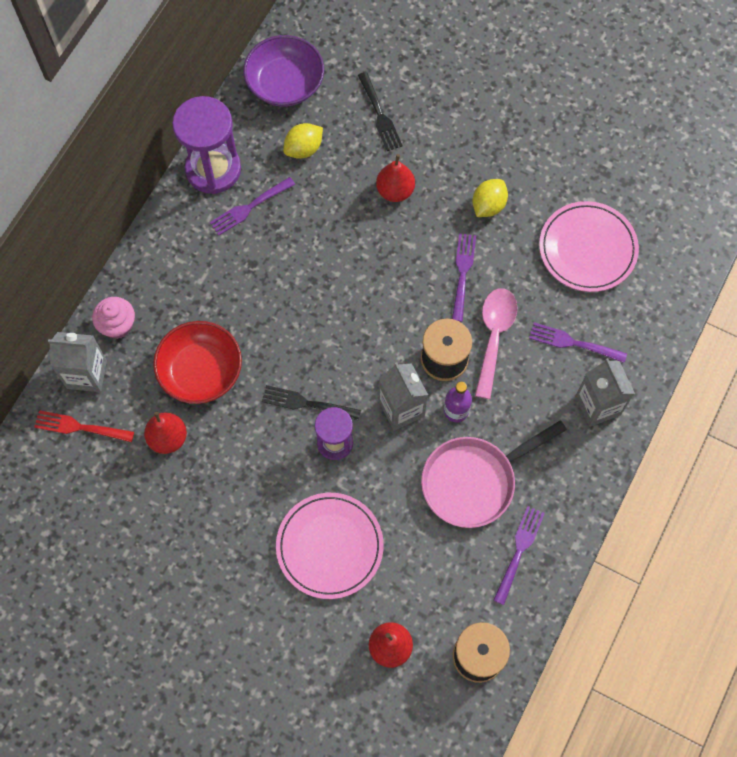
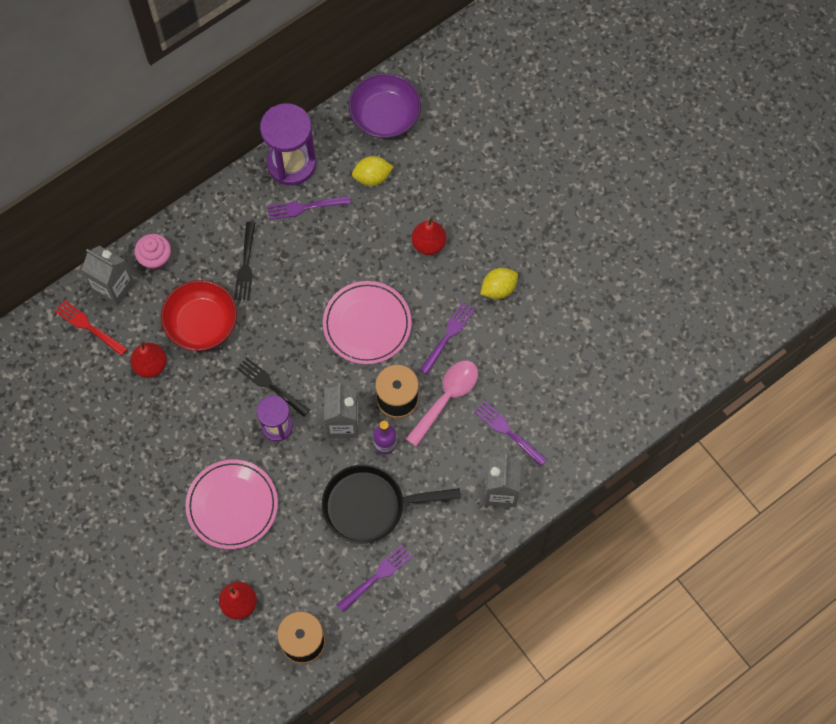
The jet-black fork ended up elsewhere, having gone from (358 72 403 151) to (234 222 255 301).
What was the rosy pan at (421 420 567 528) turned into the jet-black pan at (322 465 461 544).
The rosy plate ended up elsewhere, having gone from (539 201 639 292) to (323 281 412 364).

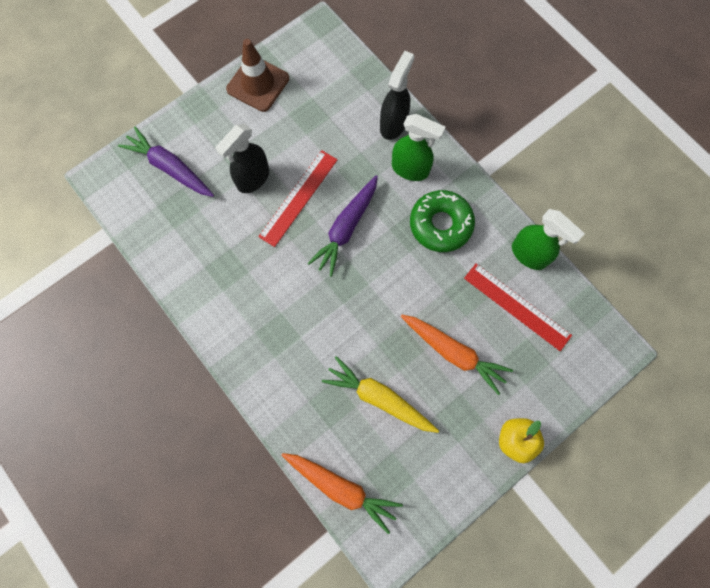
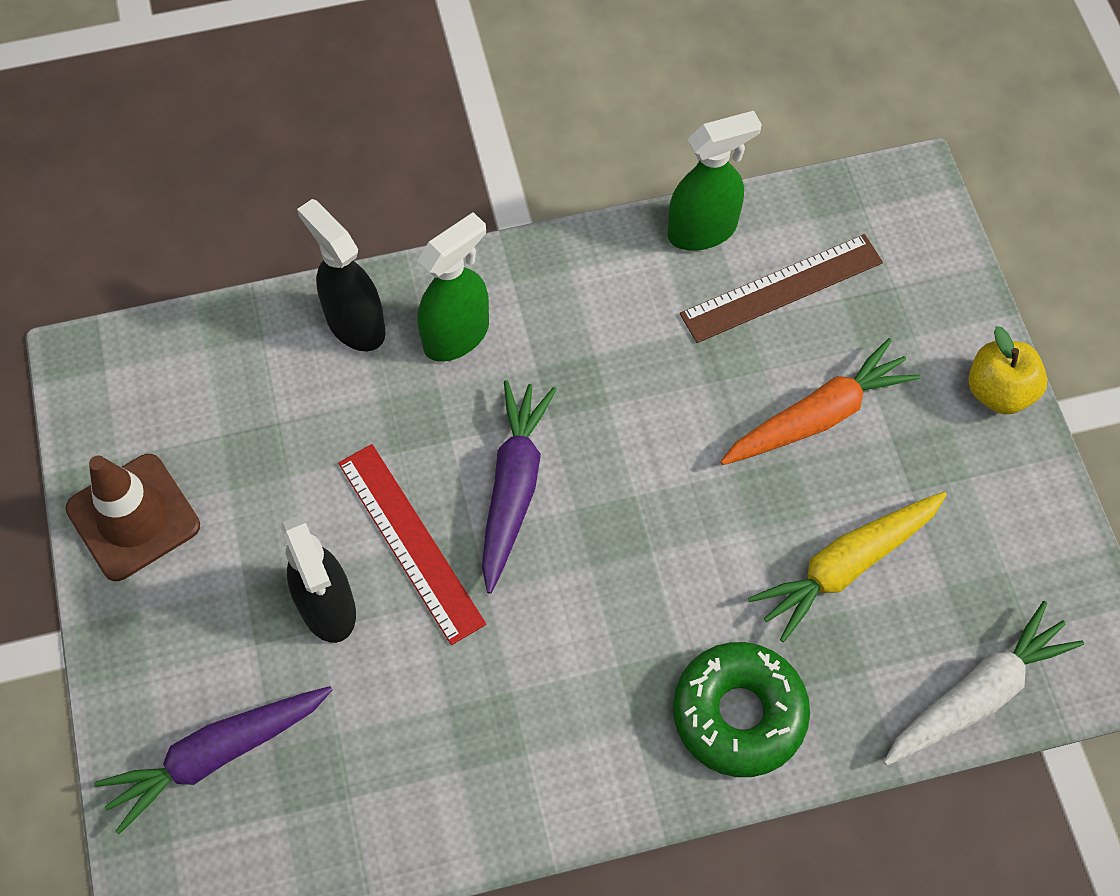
What was the orange-coloured toy carrot at (281 453 403 534) turned into the white toy carrot at (884 601 1084 766).
The royal purple toy carrot at (307 175 378 277) ended up facing another way, 135 degrees counterclockwise from before.
The leaf-green glazed donut ended up elsewhere, having gone from (410 190 475 252) to (673 642 810 777).
What was the crimson straightedge at (464 263 572 351) turned into the brown straightedge at (680 234 883 343).

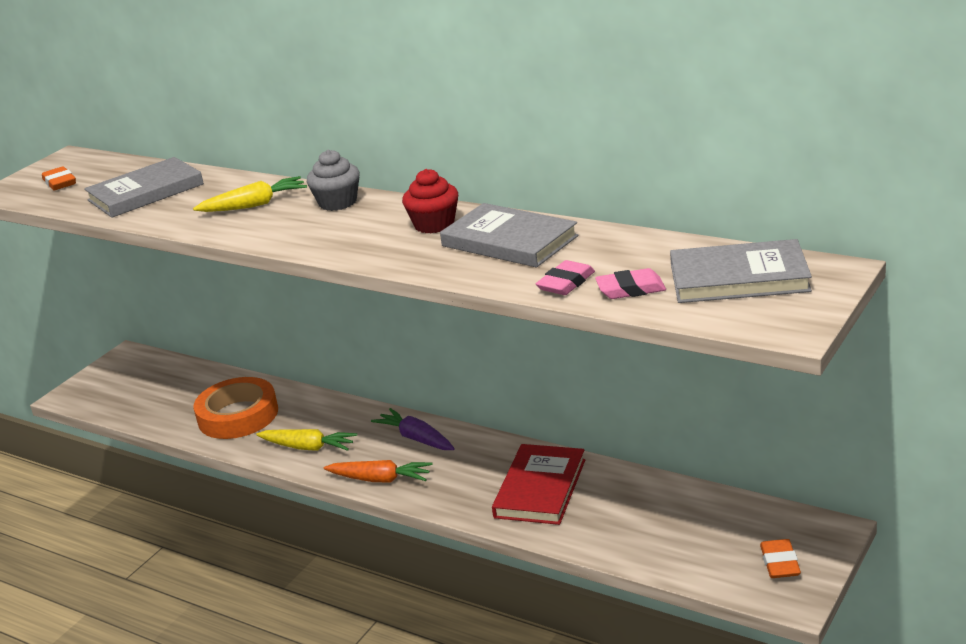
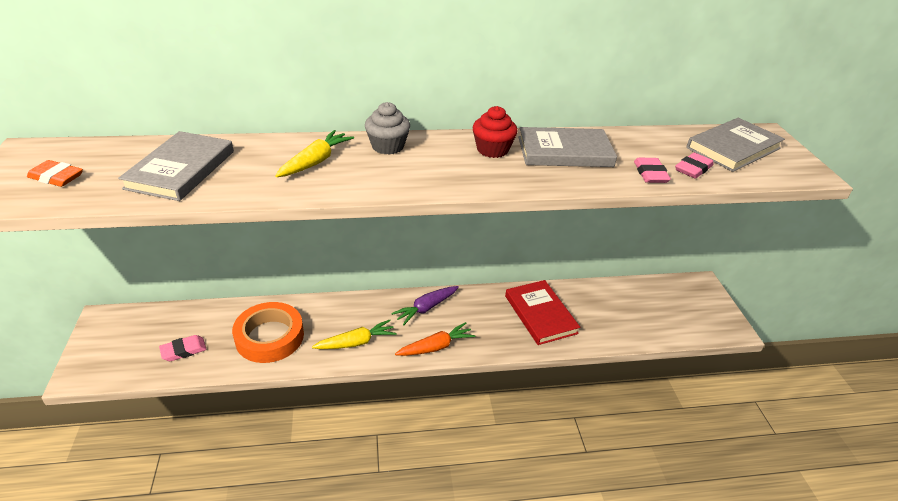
The royal purple toy carrot at (371 408 455 450) ended up facing another way, 45 degrees counterclockwise from before.
The second view lost the orange-coloured eraser at (760 539 801 578).
The second view gained the rosy eraser at (159 335 206 361).

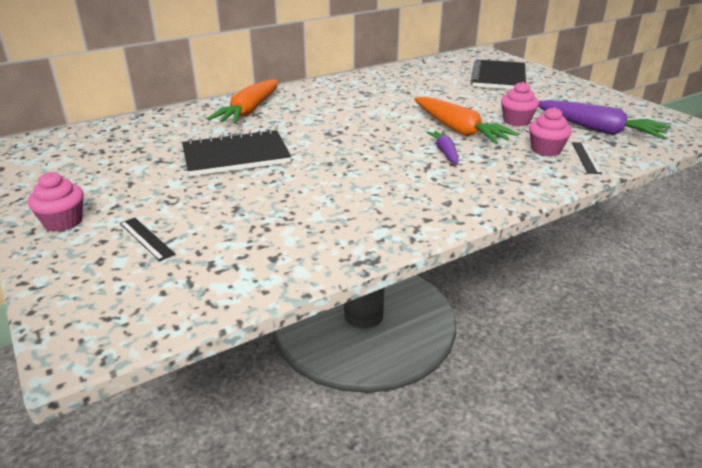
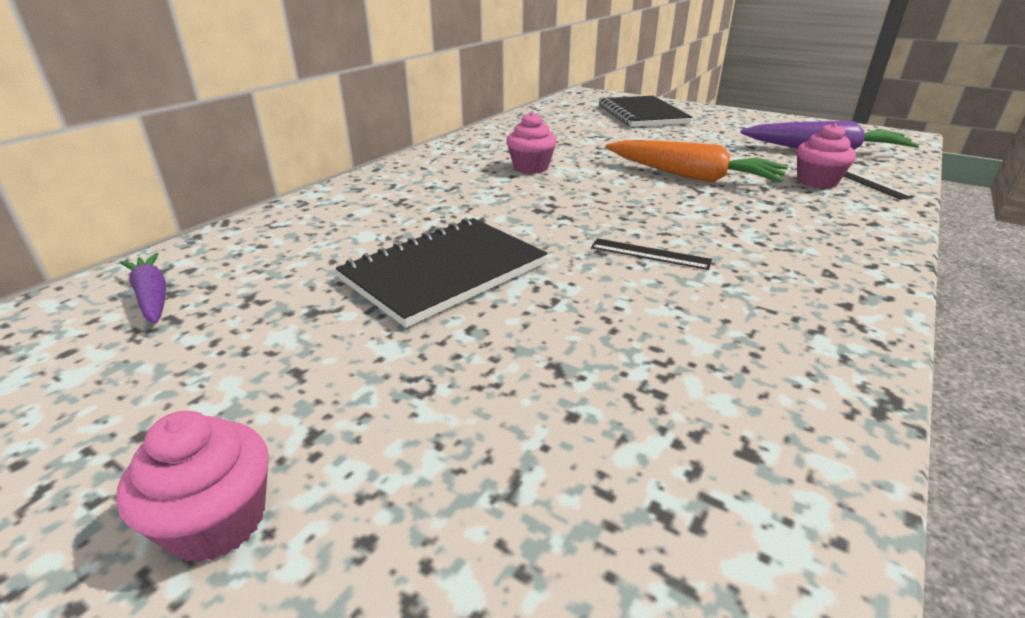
The jet-black straightedge ended up elsewhere, having gone from (120 218 176 261) to (591 238 712 270).
The second view lost the orange-coloured toy carrot at (207 79 278 124).
The royal purple toy carrot ended up elsewhere, having gone from (426 130 459 165) to (120 253 166 324).
The rosy fairy cake ended up elsewhere, having gone from (501 82 539 126) to (506 112 557 174).

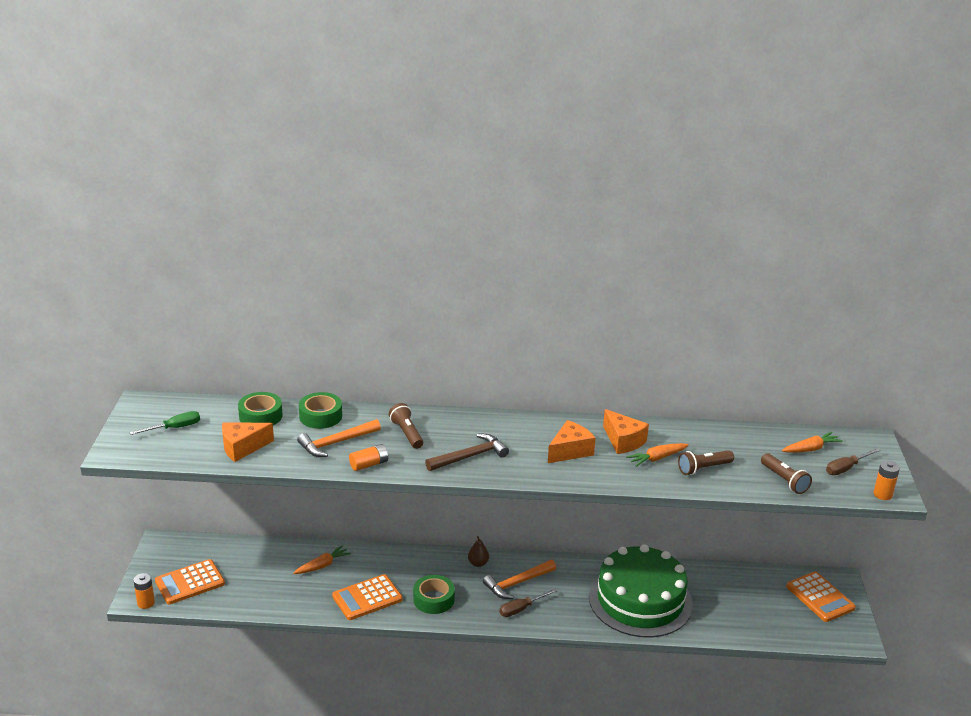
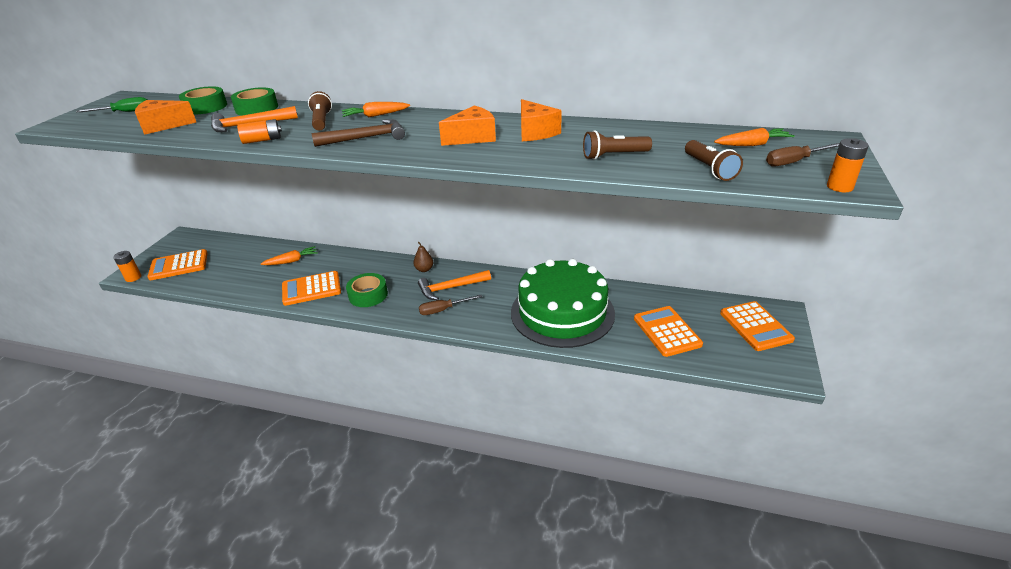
The orange-coloured toy carrot ended up elsewhere, having gone from (626 443 689 467) to (342 102 410 117).
The second view gained the orange-coloured calculator at (634 306 703 357).

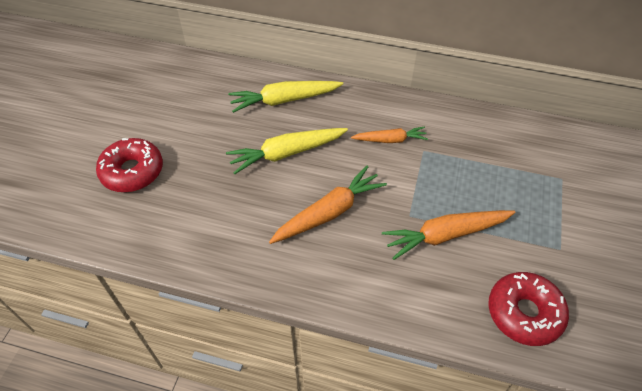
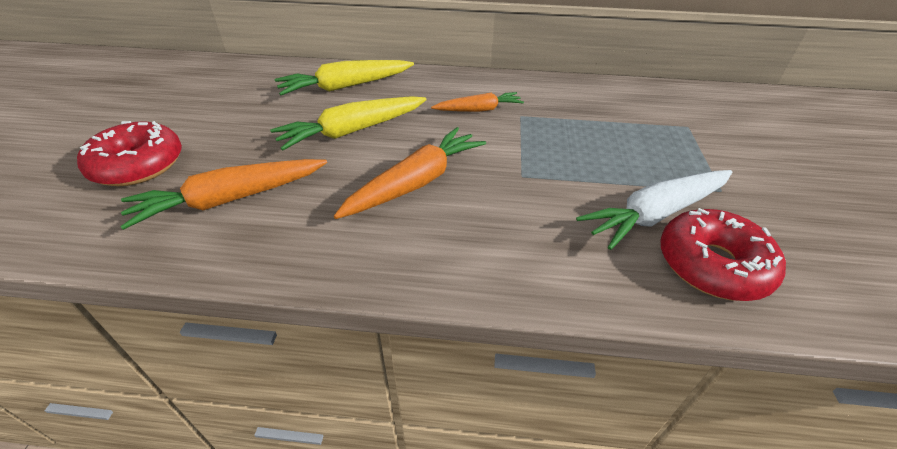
The orange-coloured toy carrot ended up elsewhere, having gone from (382 210 515 260) to (120 159 327 230).
The second view gained the white toy carrot at (576 170 732 250).

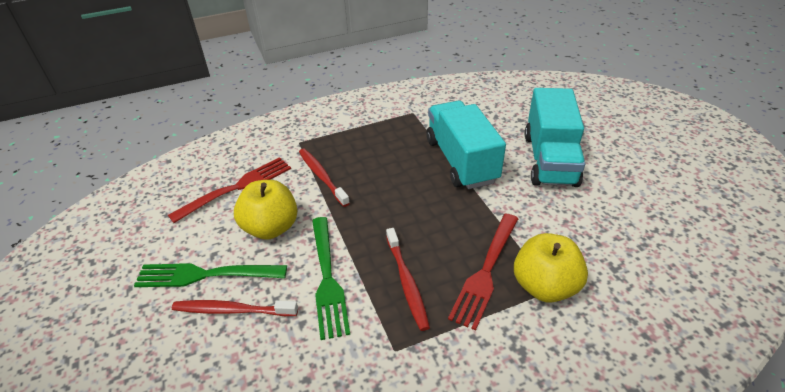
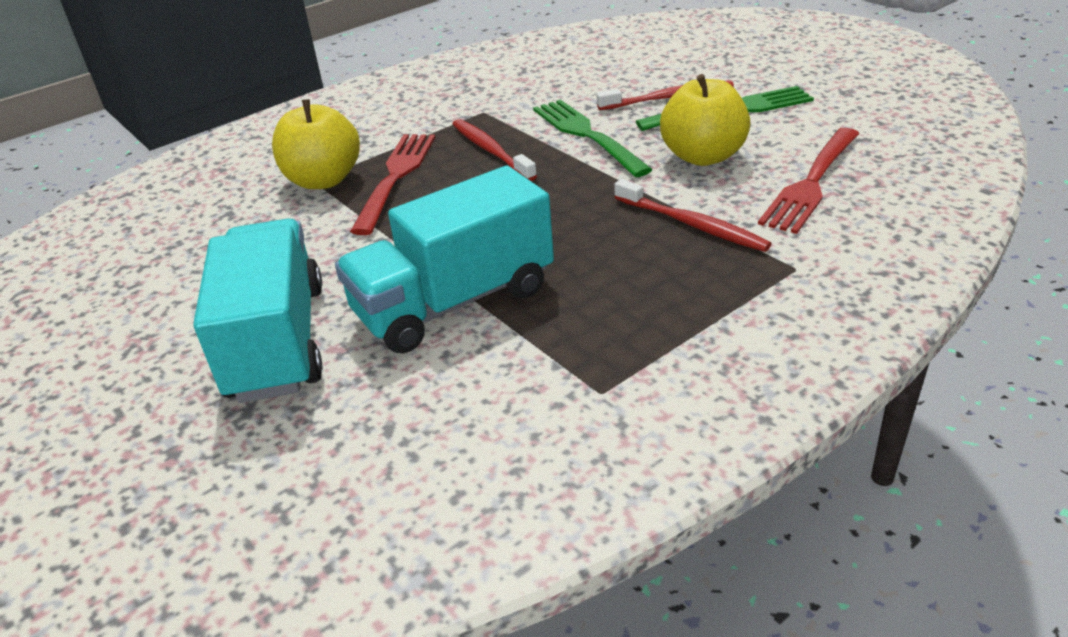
The turquoise truck at (426 100 506 189) ended up facing another way, 90 degrees clockwise from before.

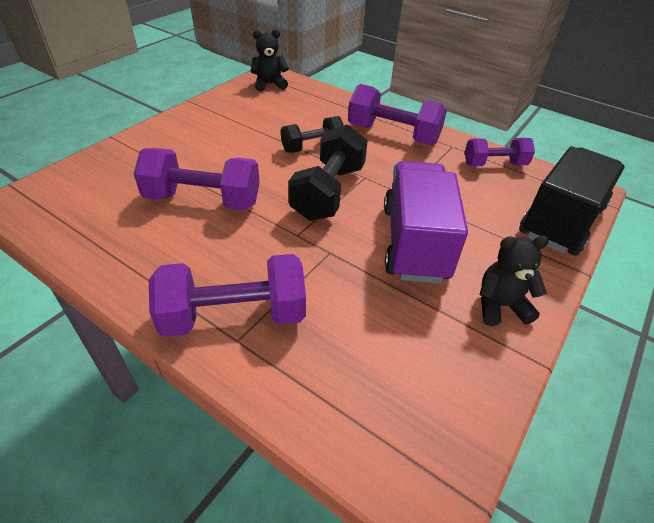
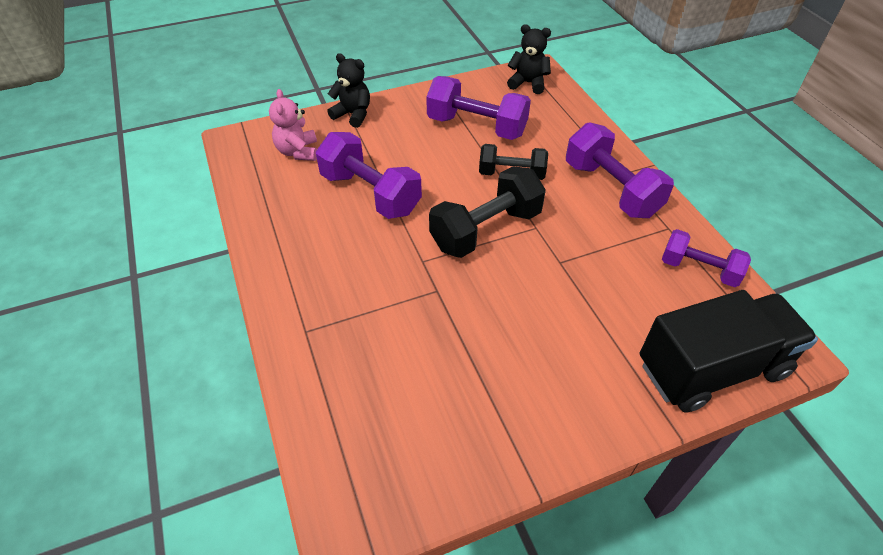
The royal purple free weight ended up elsewhere, having gone from (149 254 306 337) to (426 76 531 140).
The second view lost the royal purple truck at (384 161 468 283).
The jet-black teddy ended up elsewhere, having gone from (479 236 549 326) to (327 53 370 128).
The second view gained the rosy teddy at (269 89 317 161).

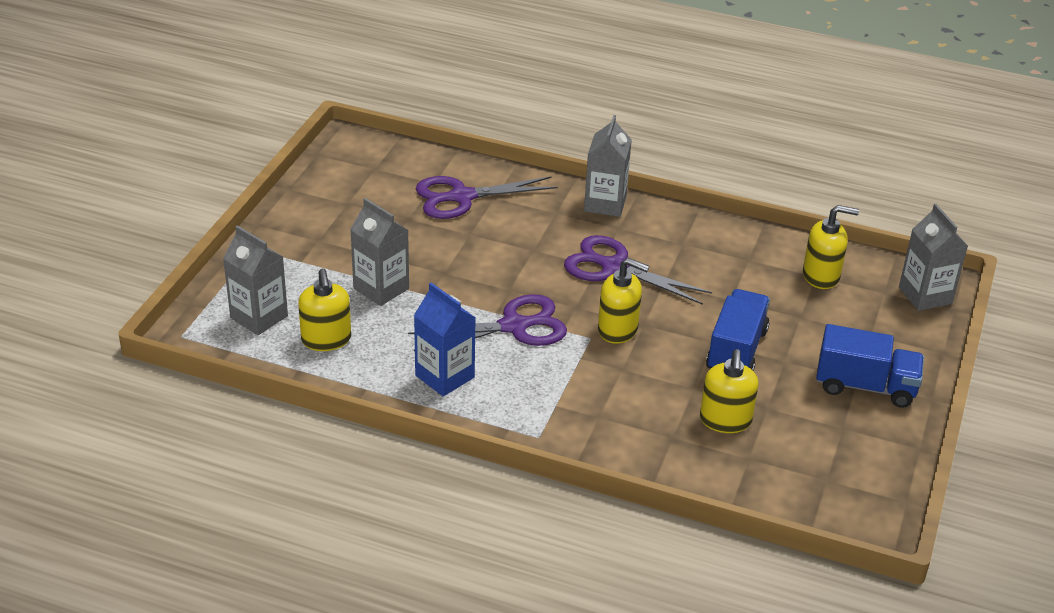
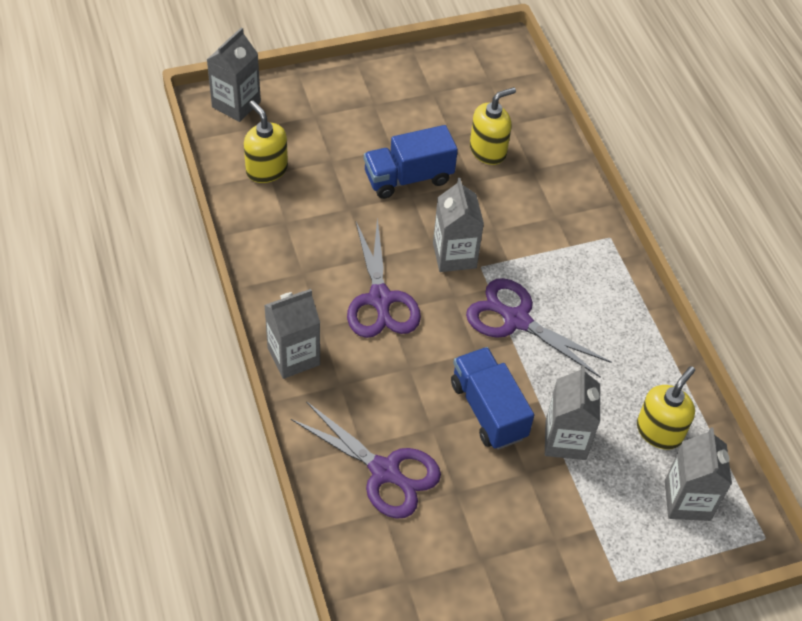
The second view lost the royal blue carton at (414 283 476 396).
Where the golden soap dispenser stood at (598 258 649 344), the gray carton came to stand at (433 178 484 272).
The royal blue truck ended up elsewhere, having gone from (816 324 924 408) to (451 347 534 450).

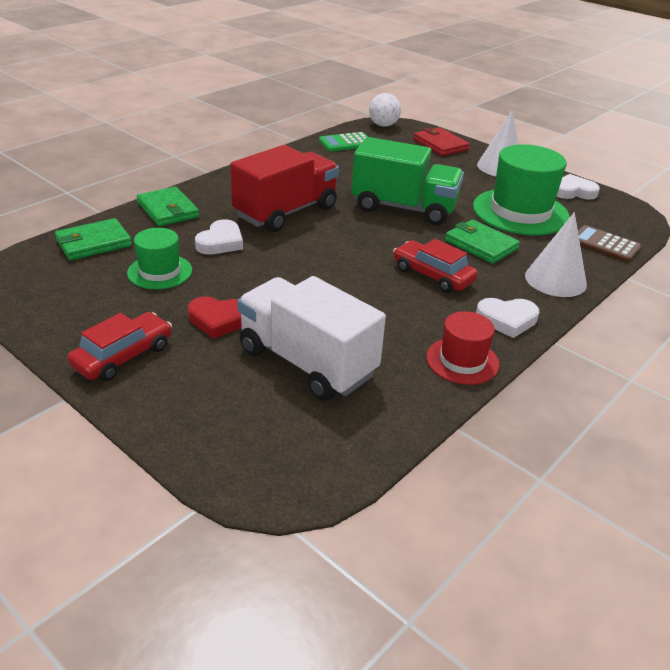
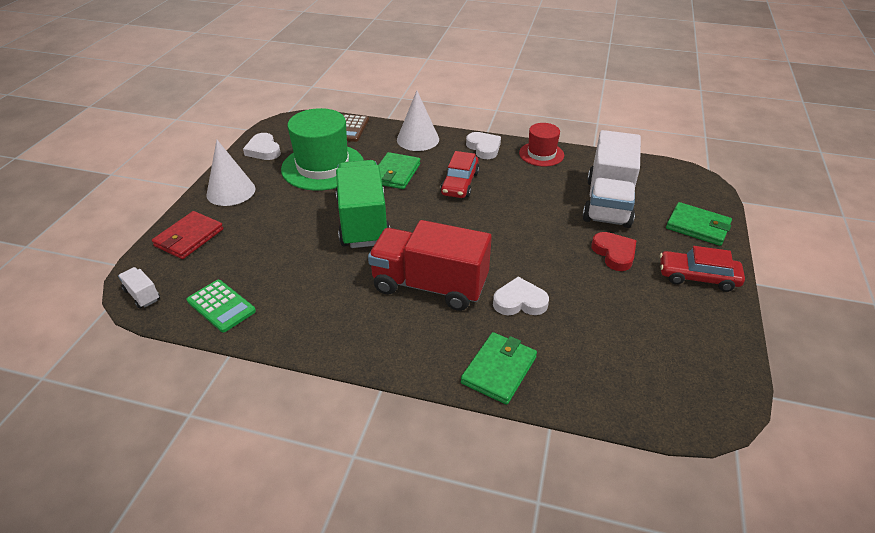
The leaf-green billfold ended up elsewhere, having gone from (55 218 132 260) to (666 202 732 246).
The second view lost the leaf-green top hat at (127 228 192 289).
Where the white play ball stood at (369 93 401 127), the white truck came to stand at (118 267 160 309).

